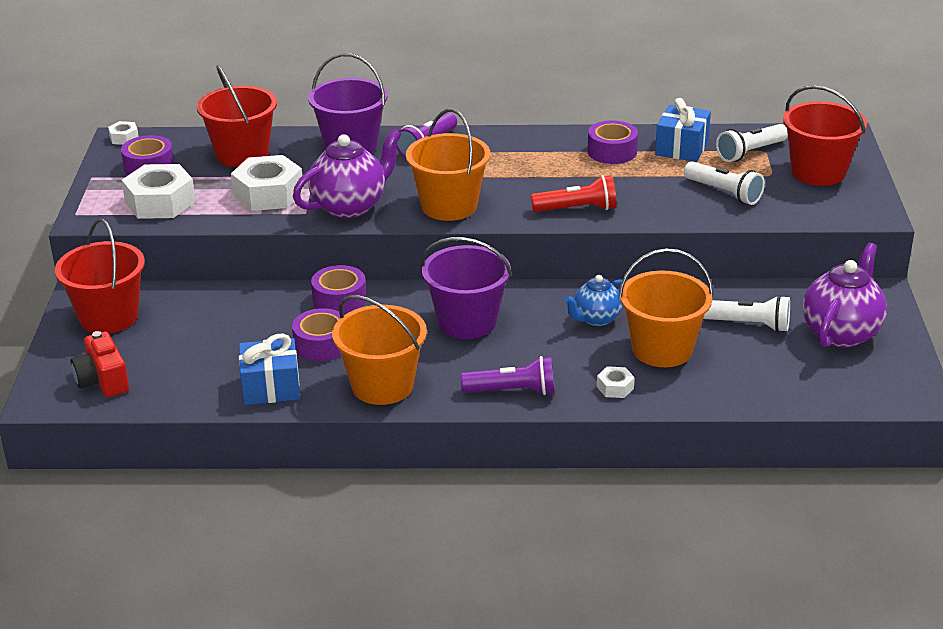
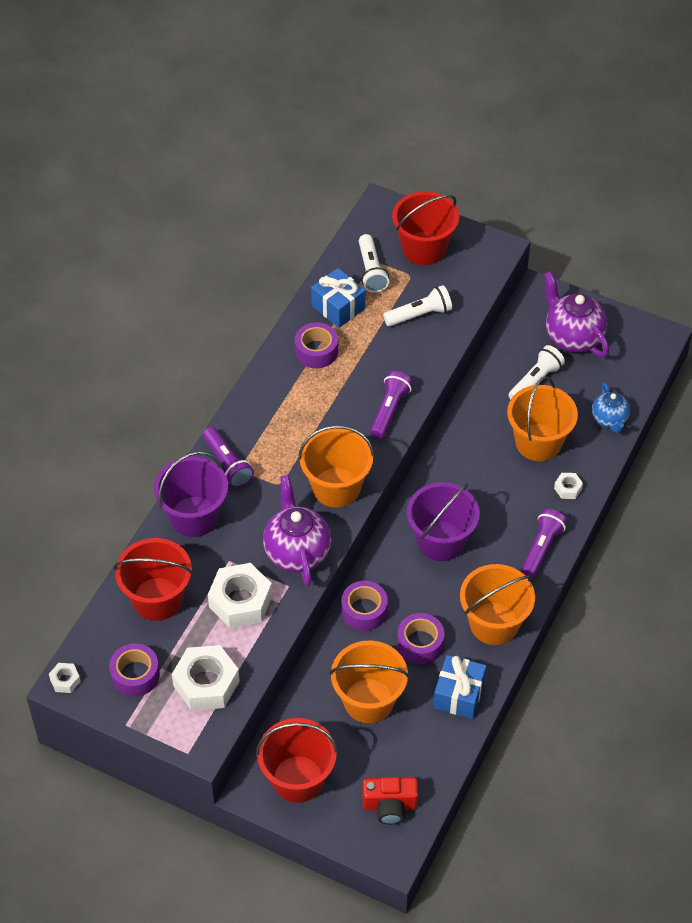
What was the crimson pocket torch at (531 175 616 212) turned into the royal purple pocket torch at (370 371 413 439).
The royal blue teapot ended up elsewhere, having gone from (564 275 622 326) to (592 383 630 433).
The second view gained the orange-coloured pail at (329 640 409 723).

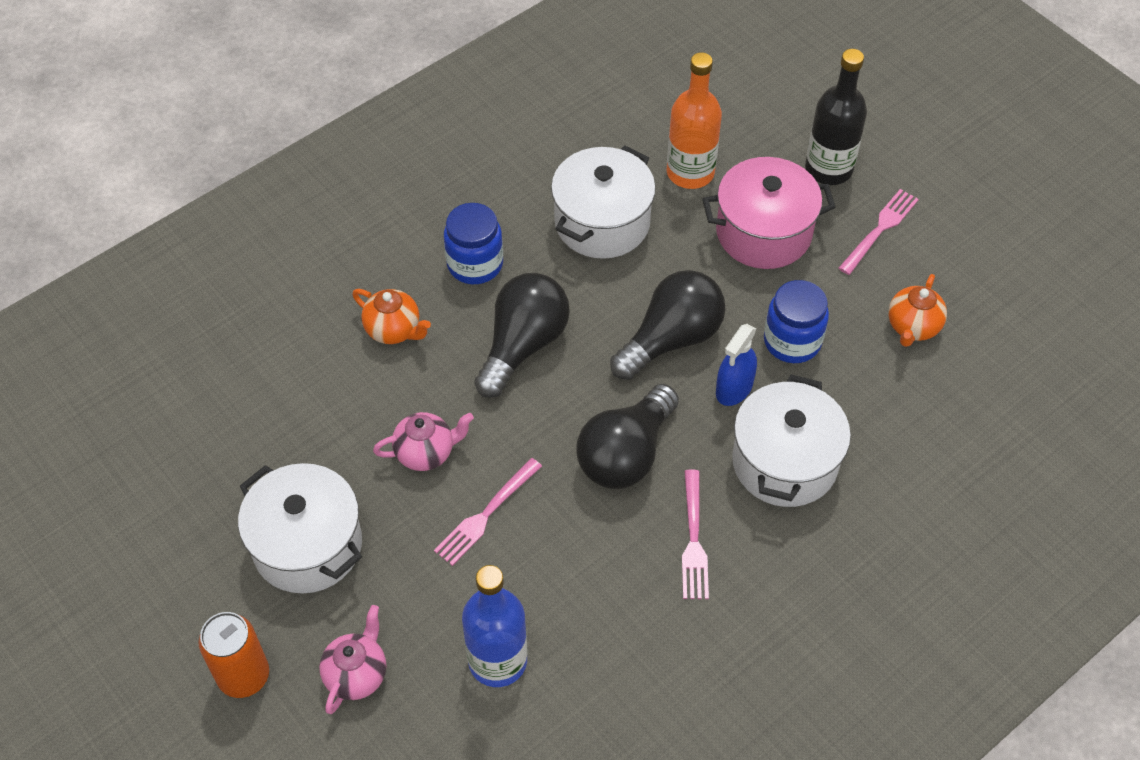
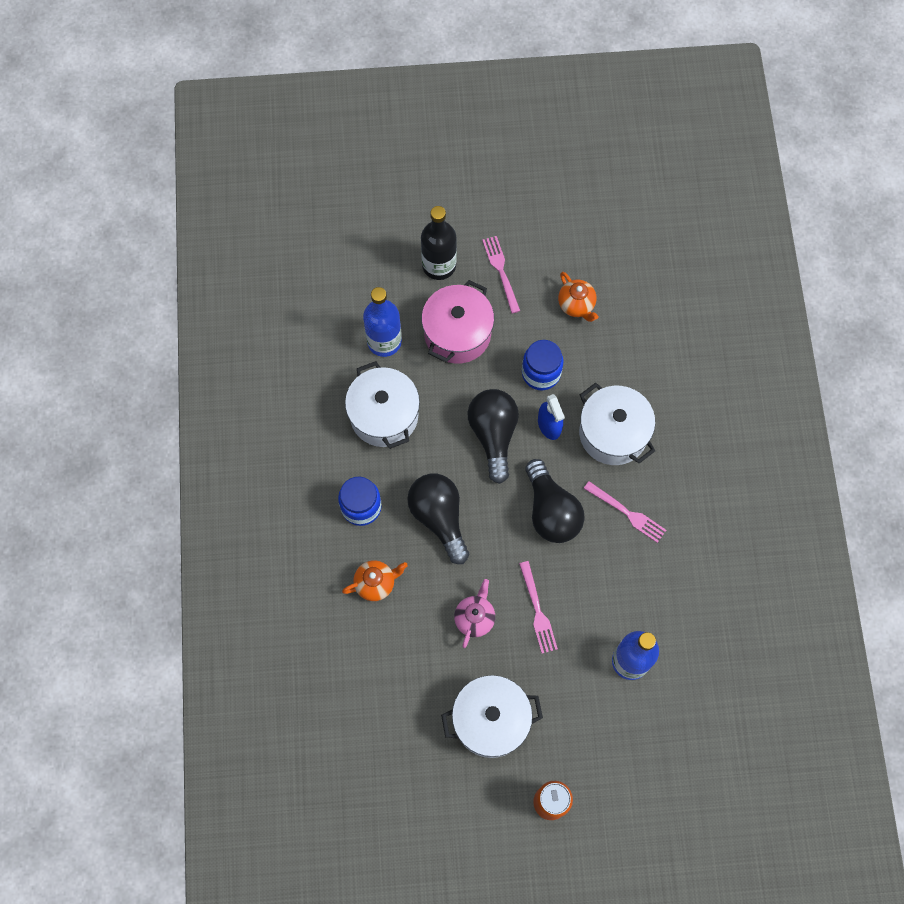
The second view lost the rosy teapot at (319 605 386 714).
What was the orange-coloured bottle at (667 52 722 189) turned into the royal blue bottle at (363 287 402 357).

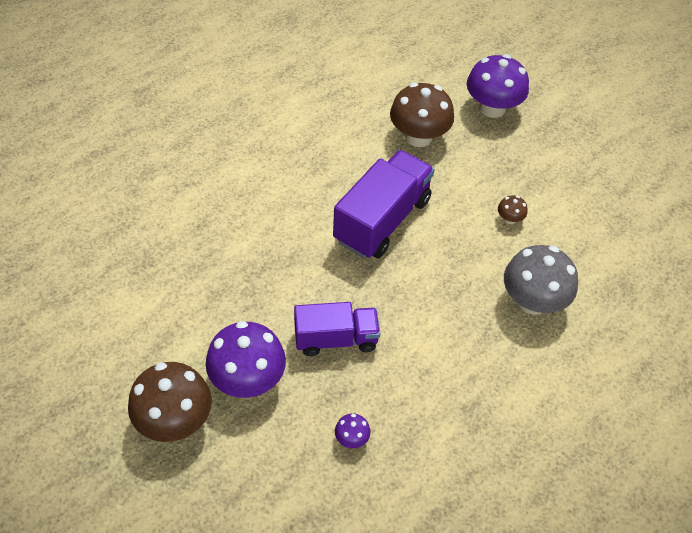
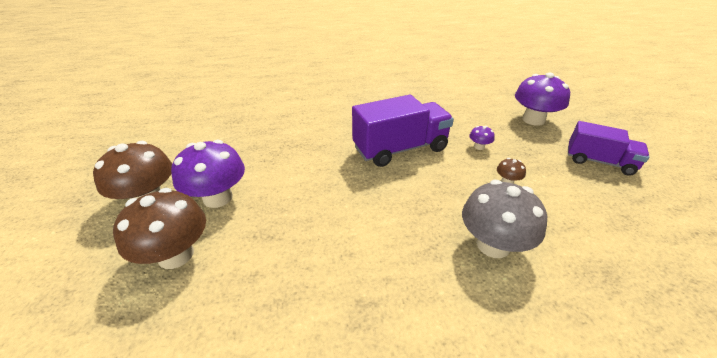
The royal purple truck ended up elsewhere, having gone from (294 302 380 356) to (568 121 649 176).
The royal purple fungus ended up elsewhere, having gone from (335 413 370 448) to (469 126 495 150).
The brown fungus ended up elsewhere, having gone from (390 82 454 147) to (113 188 206 269).

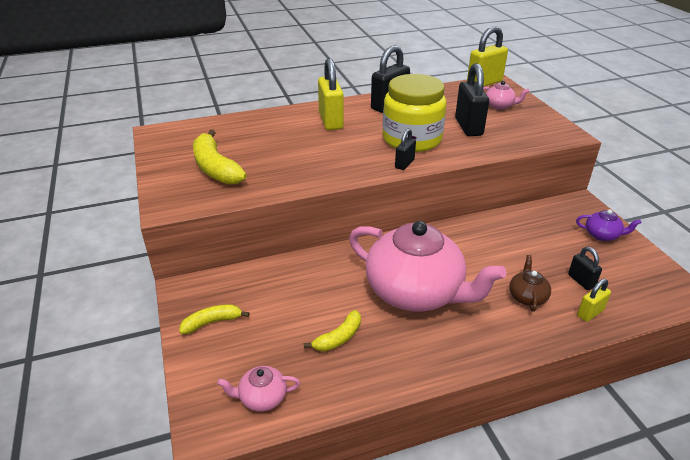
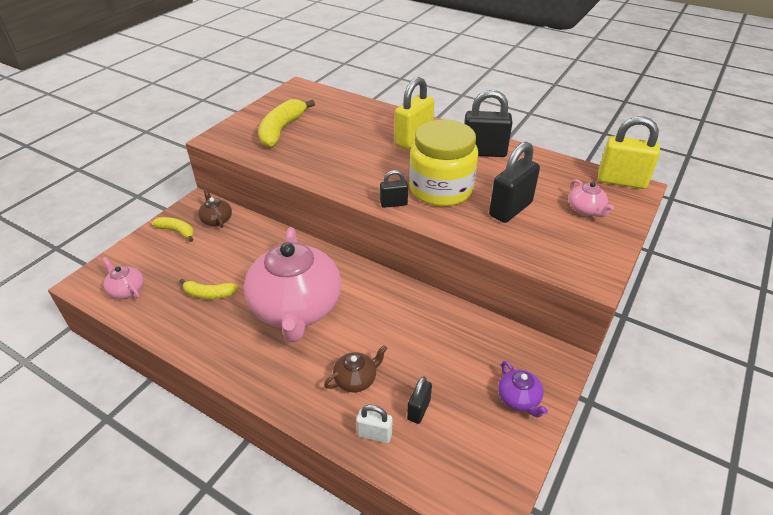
What was the golden lock at (577 279 611 322) turned into the white lock at (356 405 392 443).
The second view gained the brown teapot at (198 188 232 228).

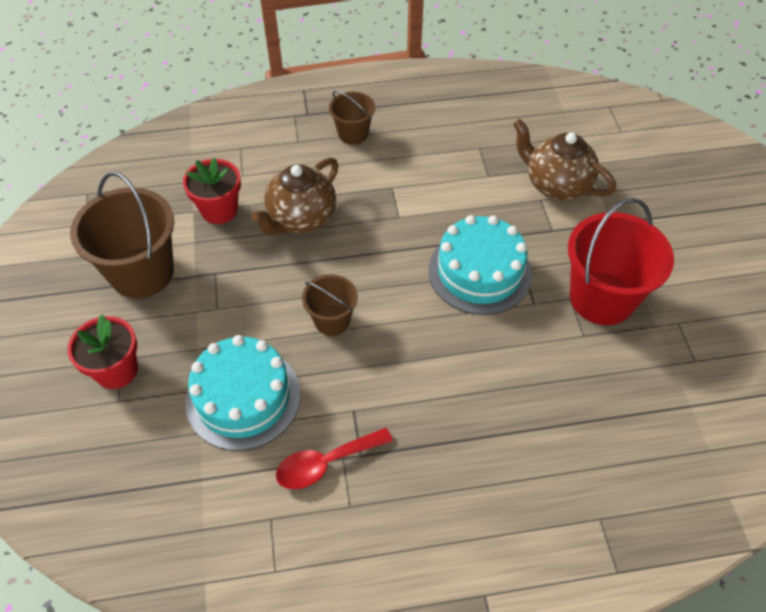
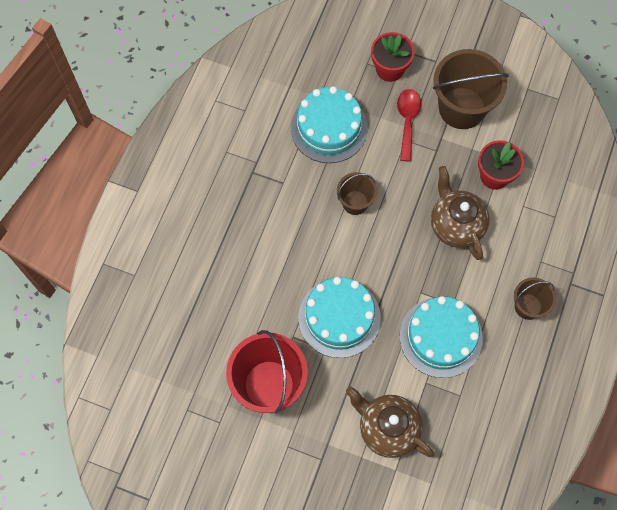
The crimson tablespoon ended up elsewhere, having gone from (276 428 393 489) to (397 89 421 161).
The brown teapot at (513 119 616 200) ended up facing another way, 120 degrees counterclockwise from before.
The second view gained the turquoise layer cake at (400 296 483 378).

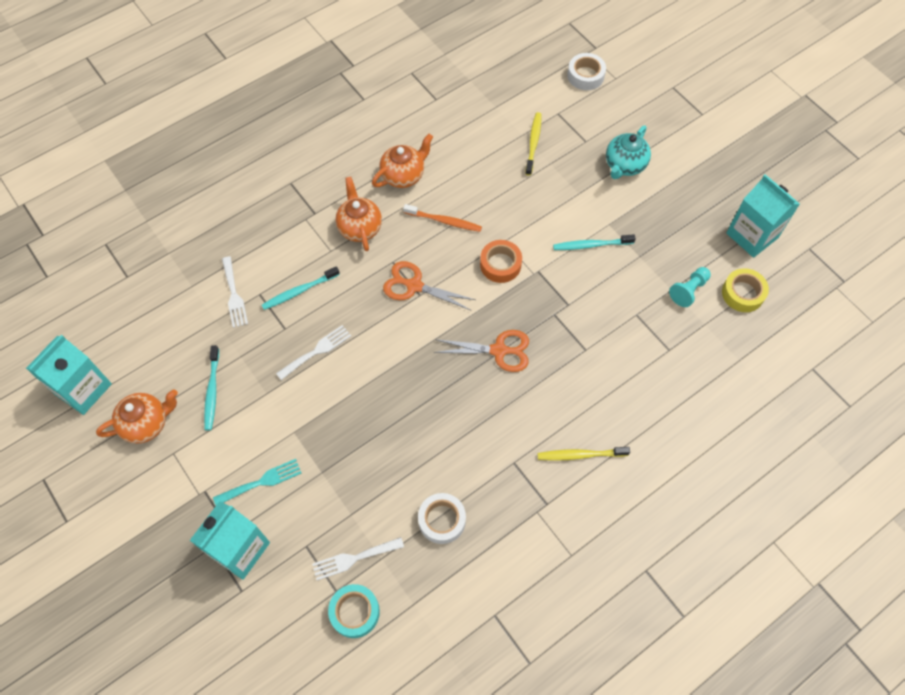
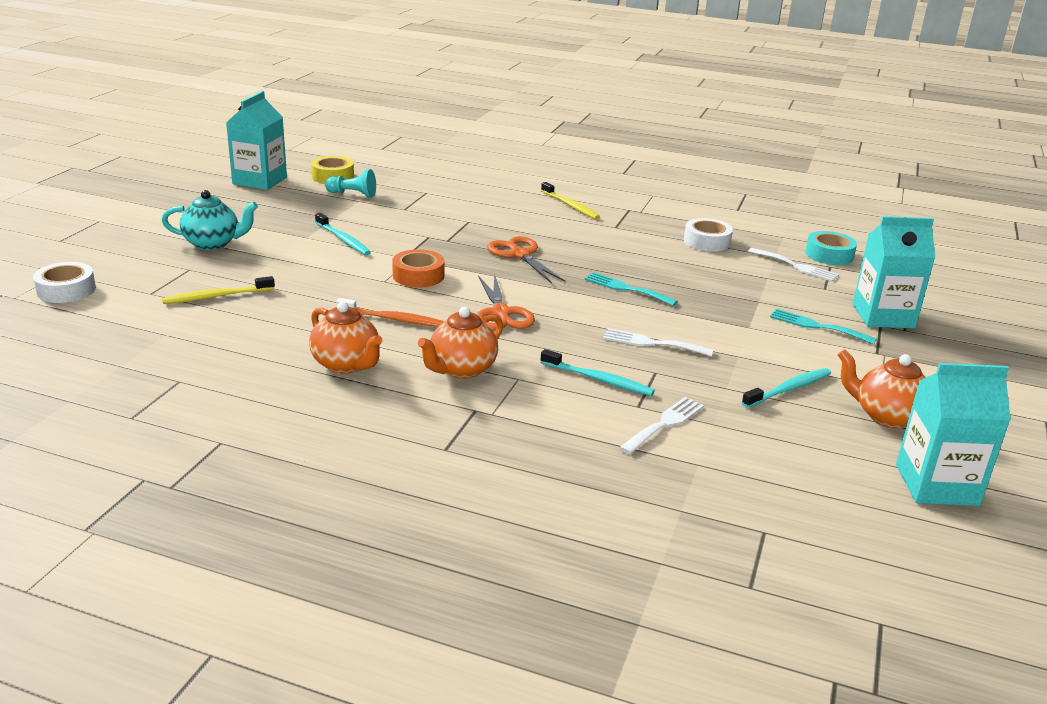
The orange-coloured teapot at (372 134 433 188) ended up facing another way, 150 degrees counterclockwise from before.
The orange-coloured dental brush at (403 204 482 232) ended up facing another way, 120 degrees clockwise from before.
The second view gained the turquoise fork at (585 272 678 306).

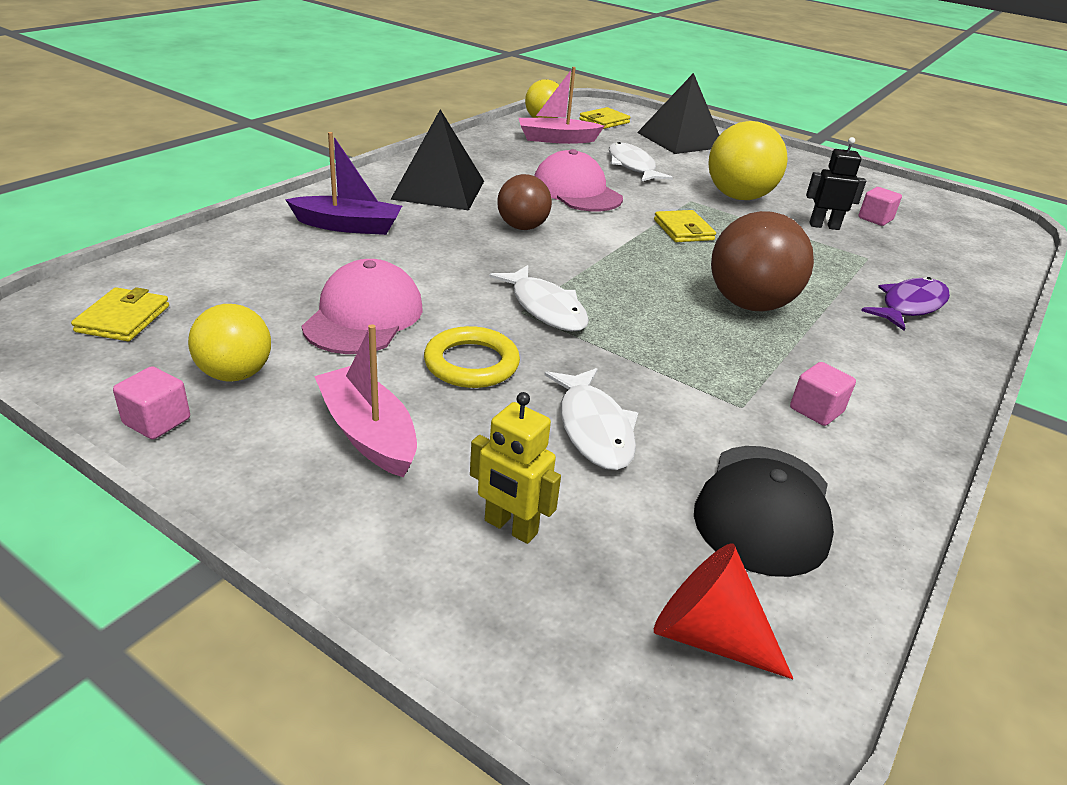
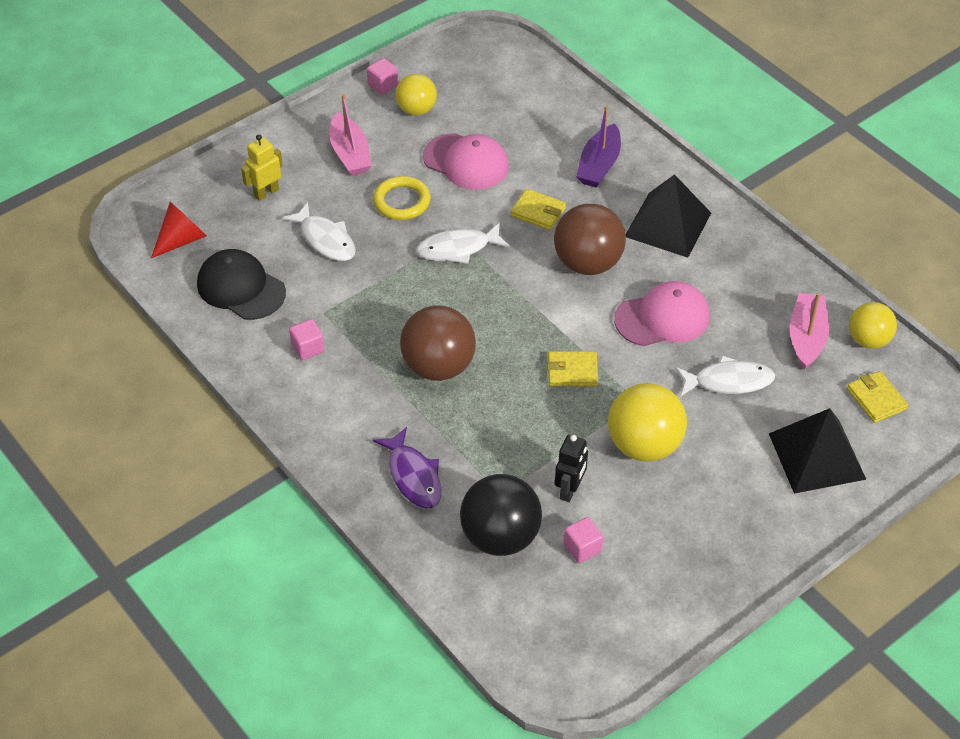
The golden billfold ended up elsewhere, having gone from (71 287 169 341) to (511 189 566 230).
The rosy boat at (314 324 417 477) ended up facing another way, 90 degrees clockwise from before.
The size of the brown play ball at (497 174 552 230) changed by a factor of 1.59.
The white fish figure at (544 368 638 470) ended up facing another way, 135 degrees counterclockwise from before.
The second view gained the jet-black play ball at (460 474 542 556).

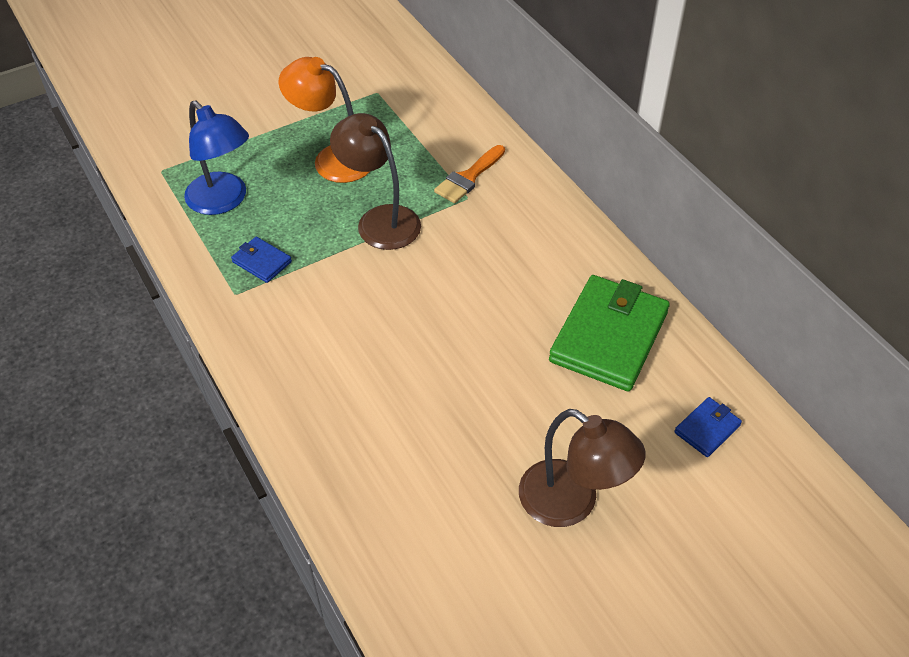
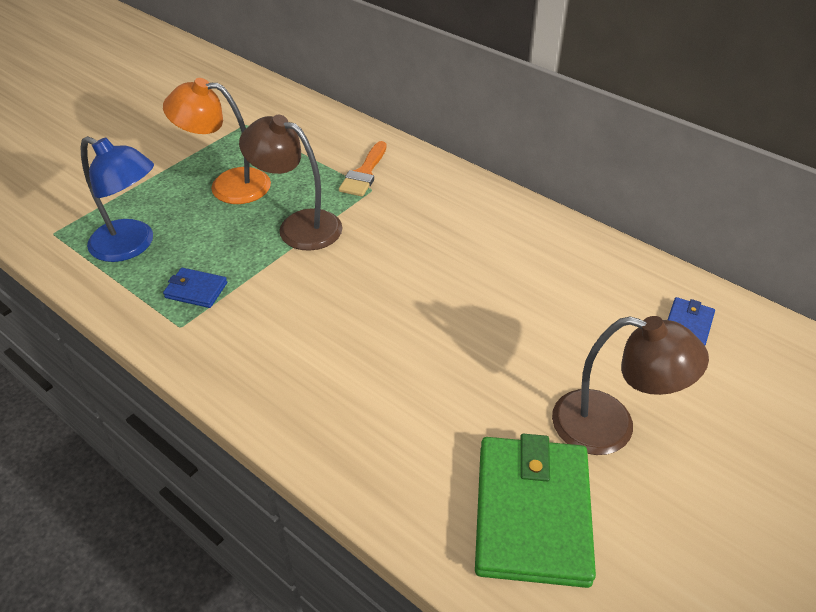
The leaf-green billfold ended up elsewhere, having gone from (549 275 670 392) to (475 434 596 588).

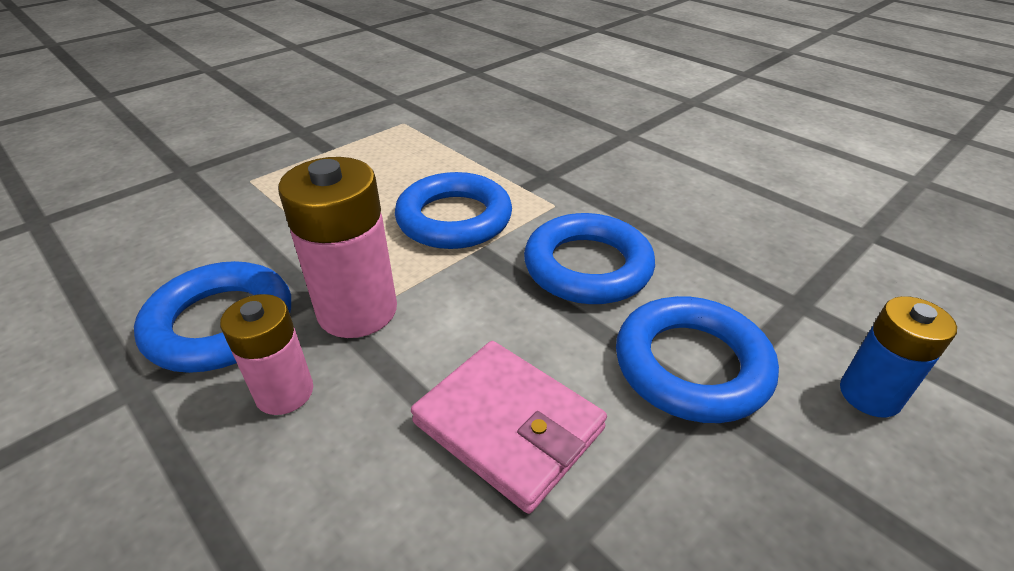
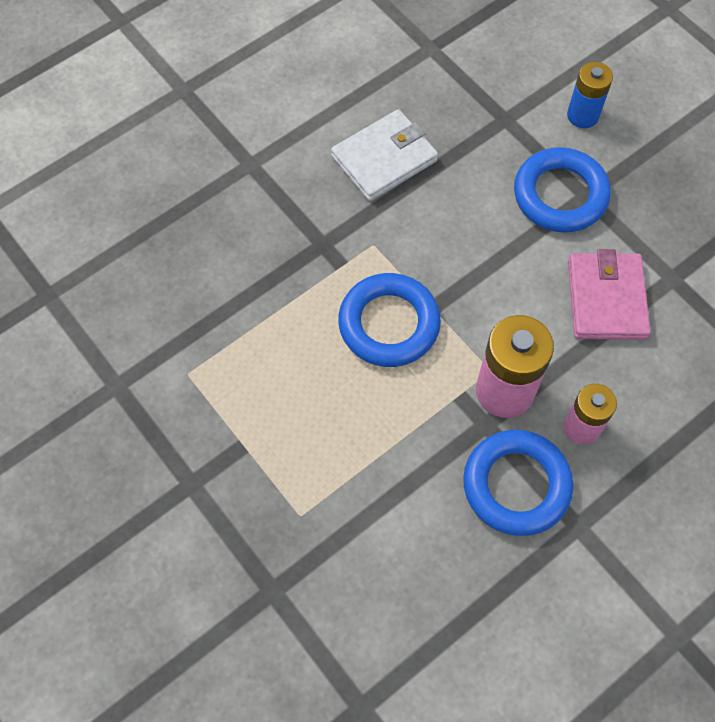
The rosy billfold at (411 341 607 514) ended up facing another way, 45 degrees counterclockwise from before.
The second view lost the royal blue ring at (524 213 655 304).
The second view gained the white billfold at (331 109 438 201).

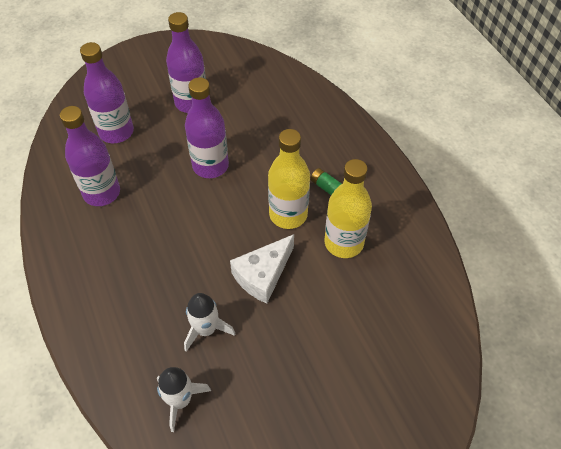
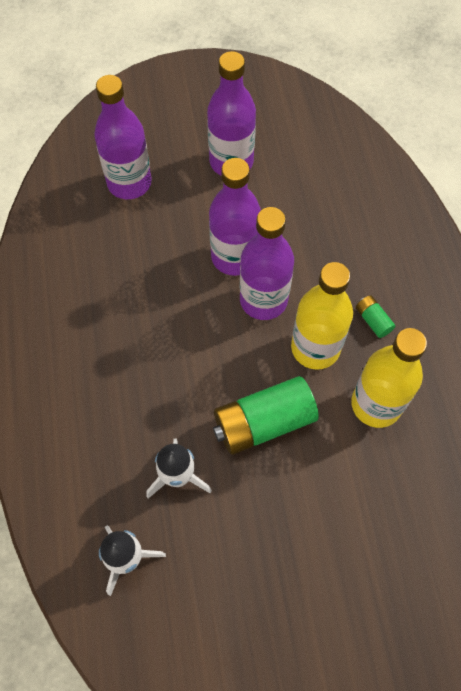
The royal purple bottle ended up elsewhere, having gone from (60 106 120 206) to (240 207 294 320).
Where the white piece of cheese stood at (230 234 294 304), the leaf-green AA battery came to stand at (213 376 319 455).

